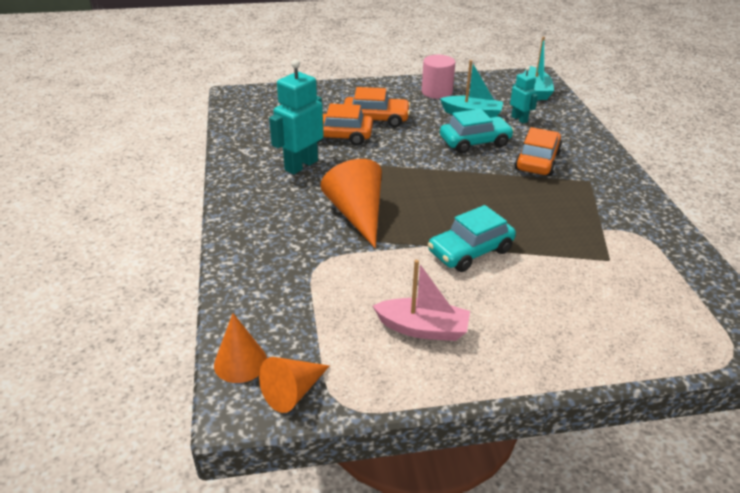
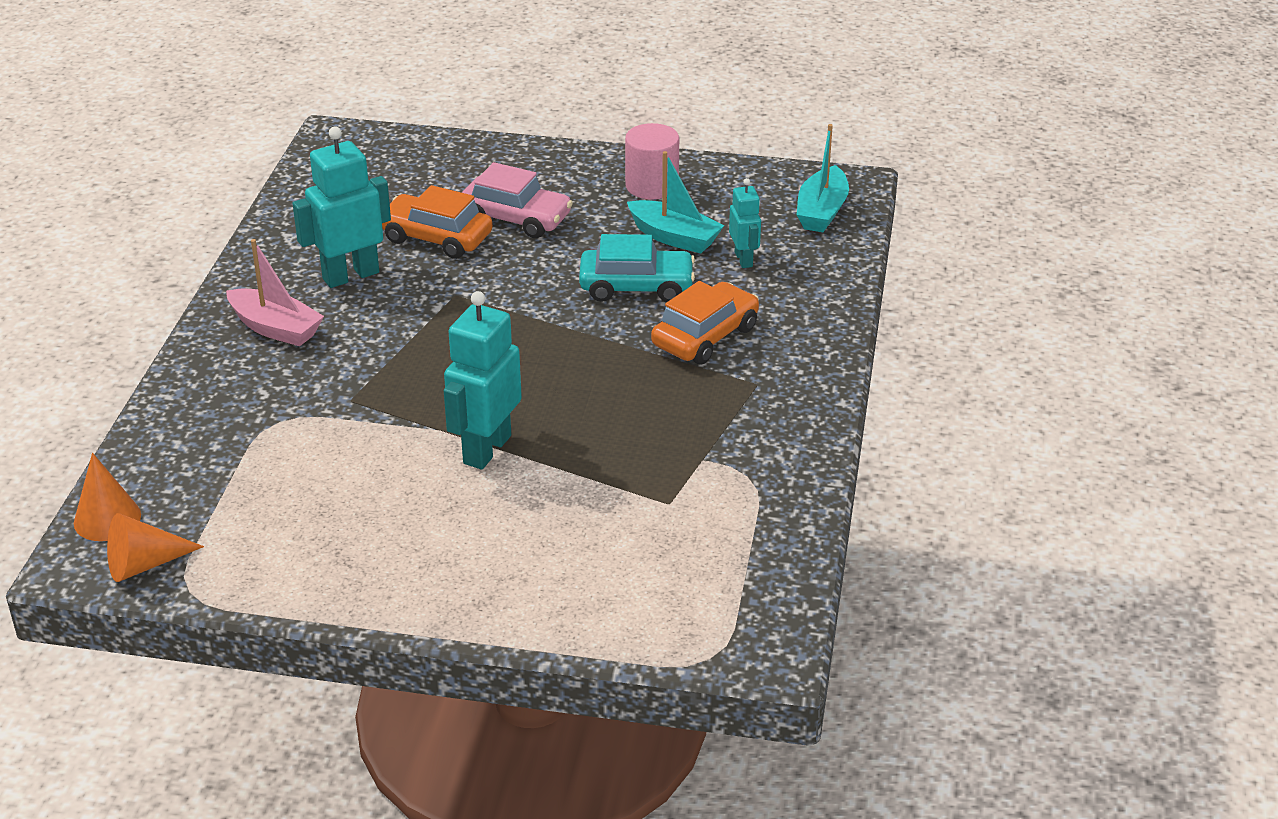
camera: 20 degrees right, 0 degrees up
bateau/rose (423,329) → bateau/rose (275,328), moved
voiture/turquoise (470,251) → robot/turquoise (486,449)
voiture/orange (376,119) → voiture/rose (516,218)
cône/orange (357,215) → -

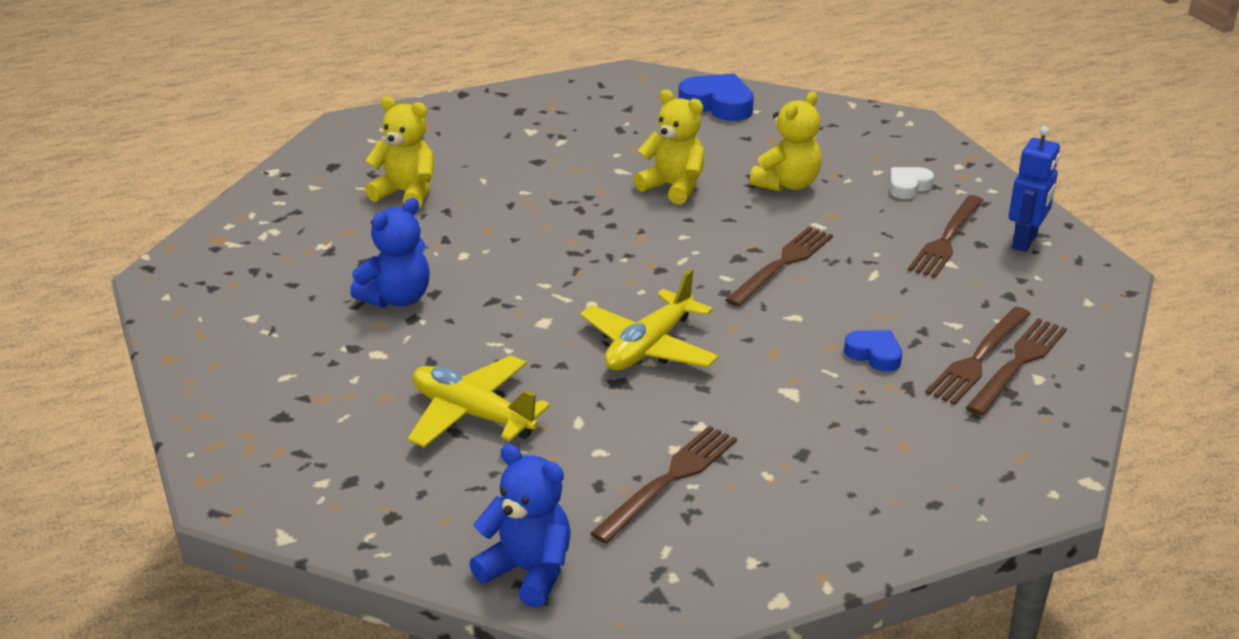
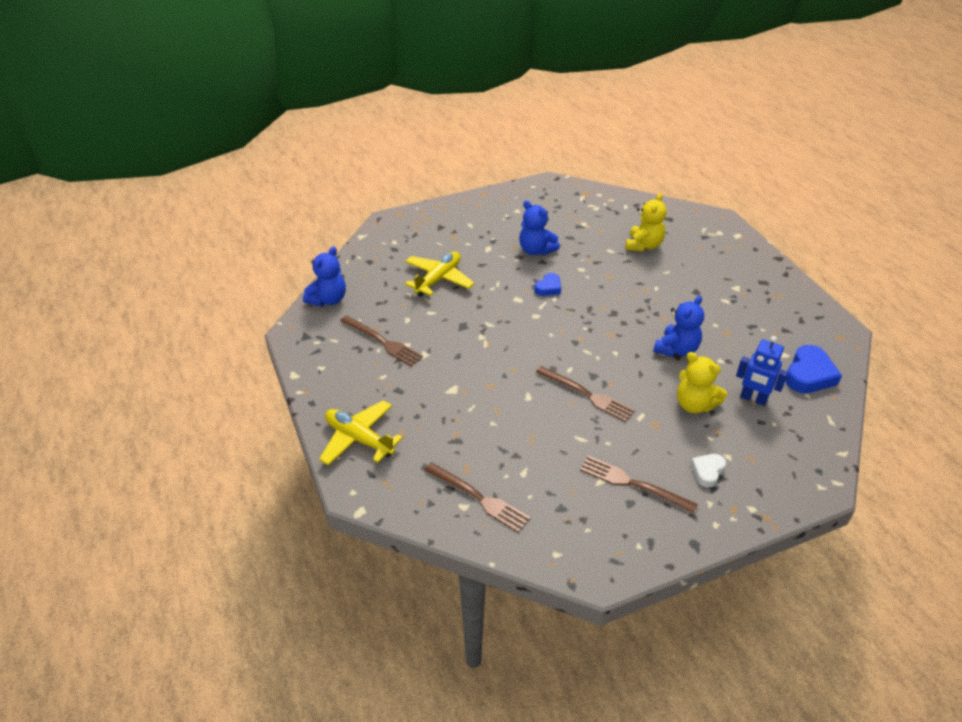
camera: 90 degrees right, 10 degrees up
avion/jaune (649,347) → avion/jaune (359,439), moved
cœur/bleu (874,354) → cœur/bleu (548,288), moved
ours en peluche/jaune (673,187) → ours en peluche/bleu (676,349)
cœur/blanc (908,187) → cœur/blanc (707,471), 105 degrees counterclockwise
robot/bleu (1025,242) → robot/bleu (753,399), moved
fourchette/marron (978,358) → -

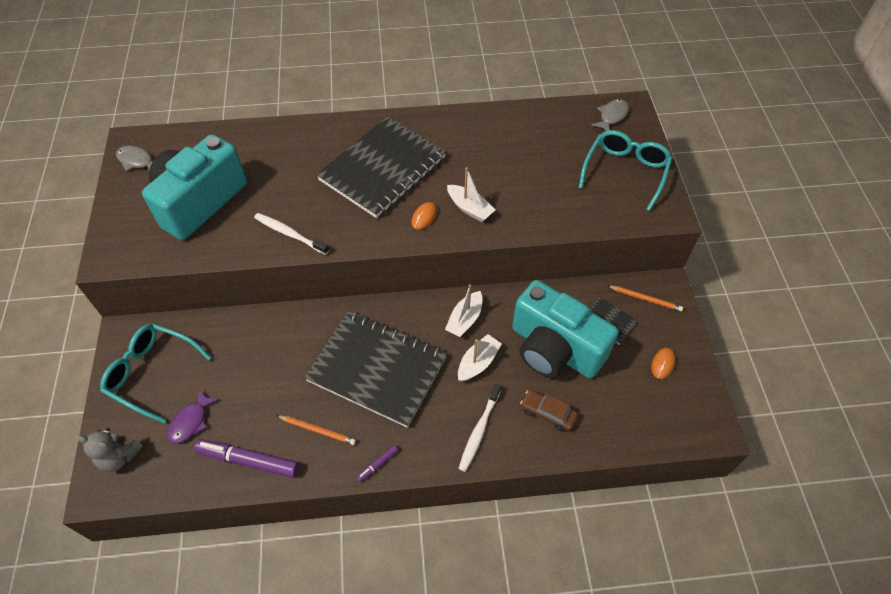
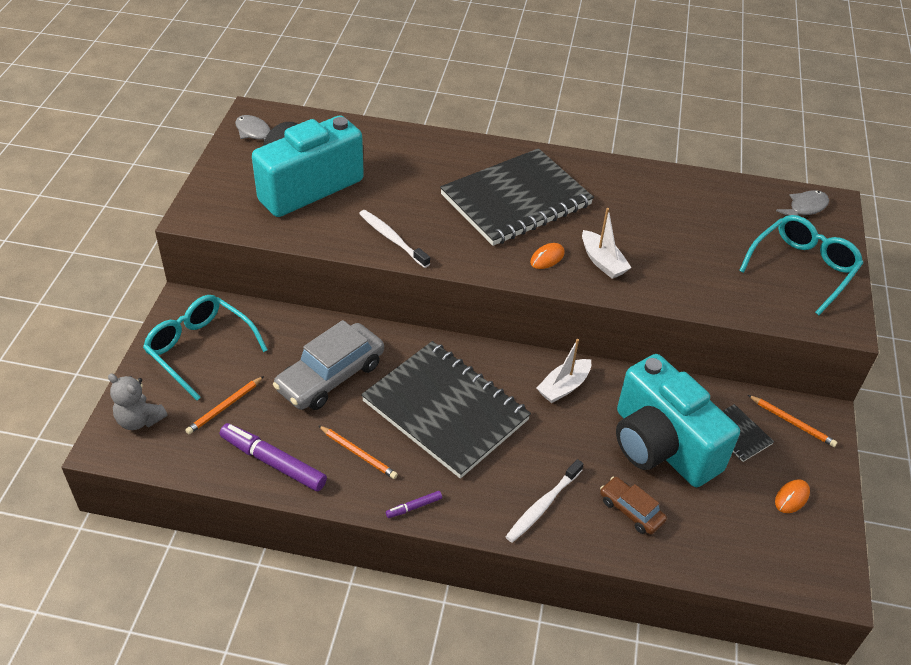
camera: 15 degrees right, 10 degrees down
poisson/violet (191,421) → crayon/orange (225,407)
- → voiture/gris (330,376)
bateau/blanc (478,362) → -

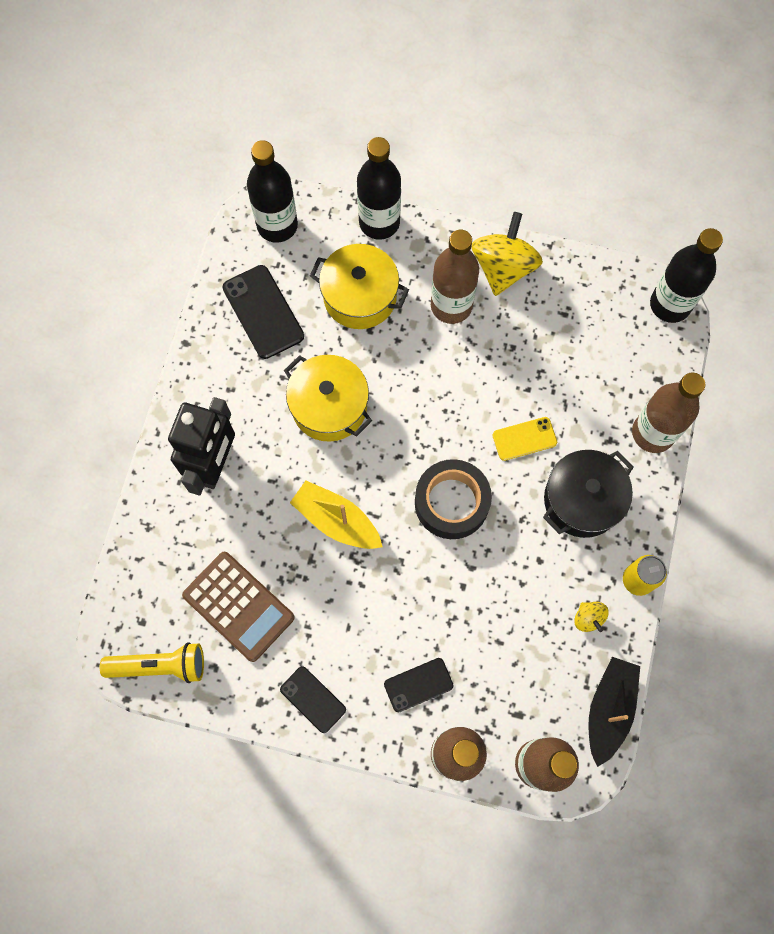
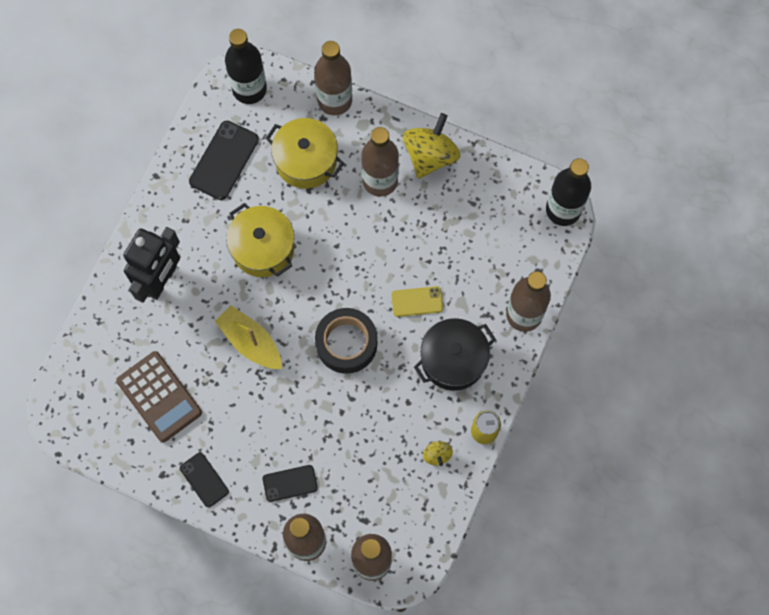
camera: 10 degrees right, 0 degrees up
téléphone/noir (263,312) → téléphone/noir (224,160), 45 degrees clockwise
bouteille/noir (379,223) → bouteille/marron (335,100)
lampe de poche/jaune (159,666) → -
bateau/noir (609,709) → -

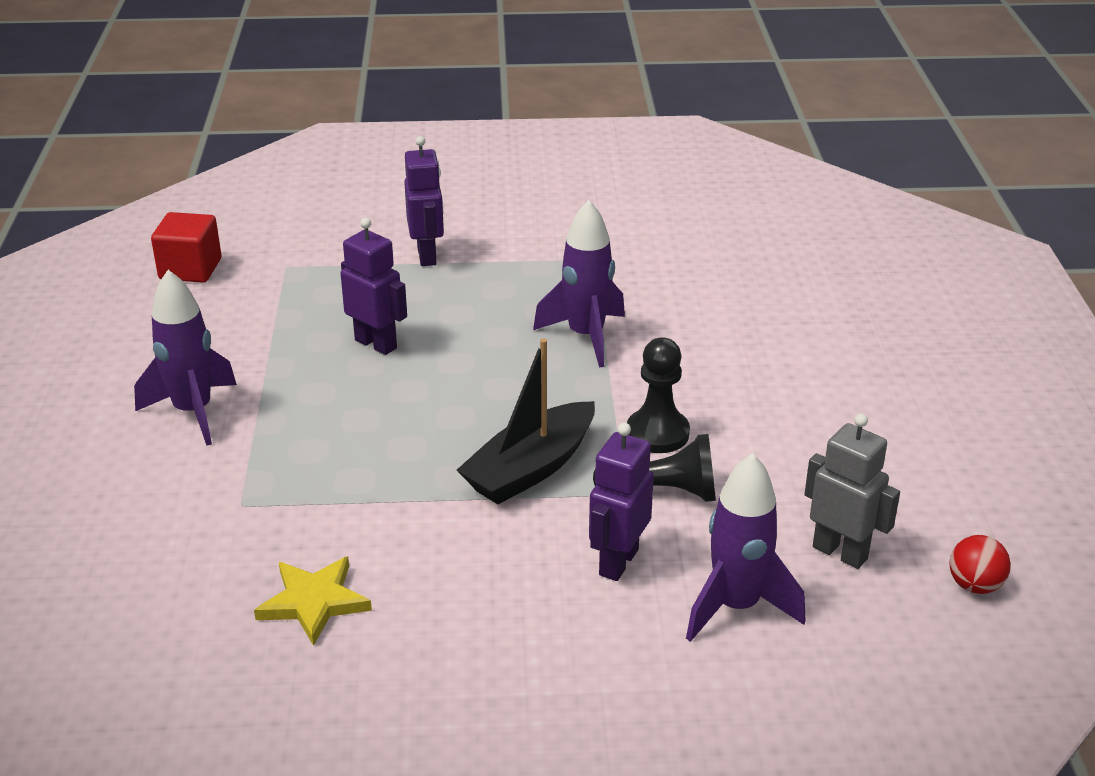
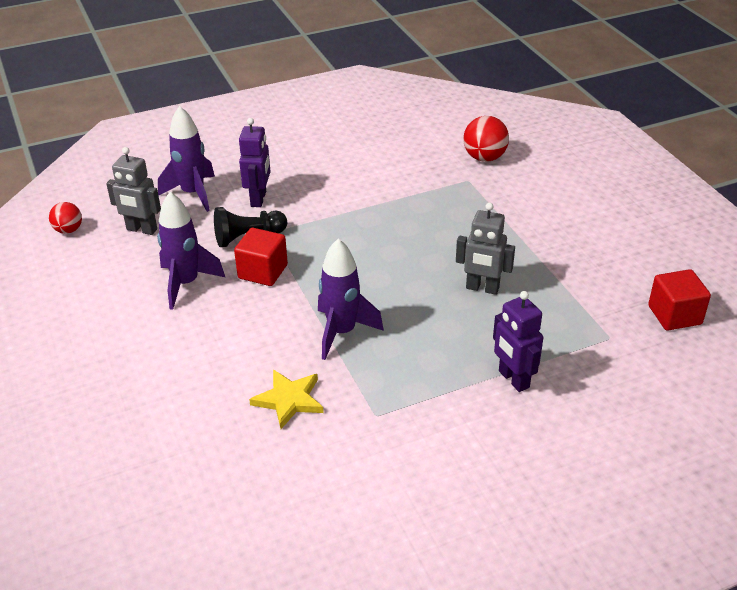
camera: 160 degrees right, 5 degrees up
fusée/violet (193,412) → fusée/violet (186,283), moved
pion/noir (657,433) → cube/rouge (263,272)
étoile/jaune (314,602) → étoile/jaune (289,400), moved
robot/violet (376,344) → robot/gris (482,288)
- → balle/rouge (484,158)
bateau/noir (530,468) → -

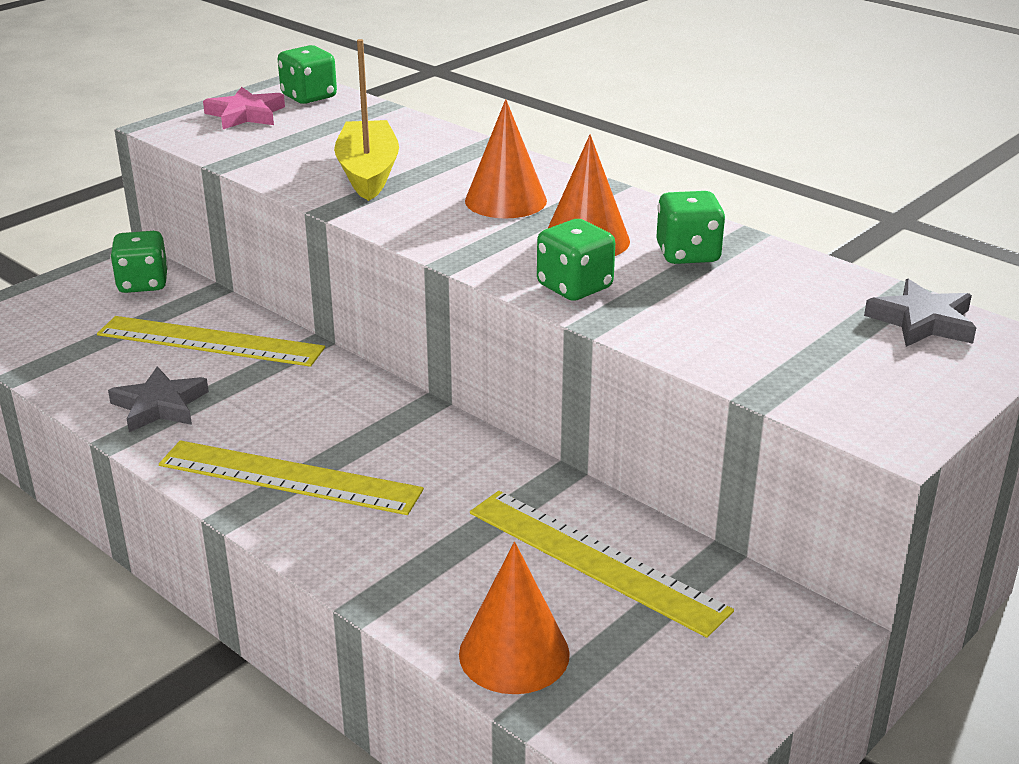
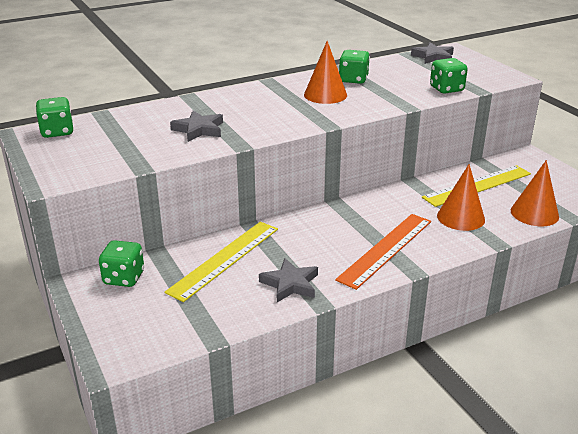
camera: 70 degrees left, 0 degrees up
bateau/jaune (368,173) → étoile/gris (199,130)
règle/jaune (289,477) → règle/orange (385,249)
dé/vert (574,287) → dé/vert (446,89), moved
cône/orange (505,200) → cône/orange (460,217), moved
étoile/rose (245,114) → -

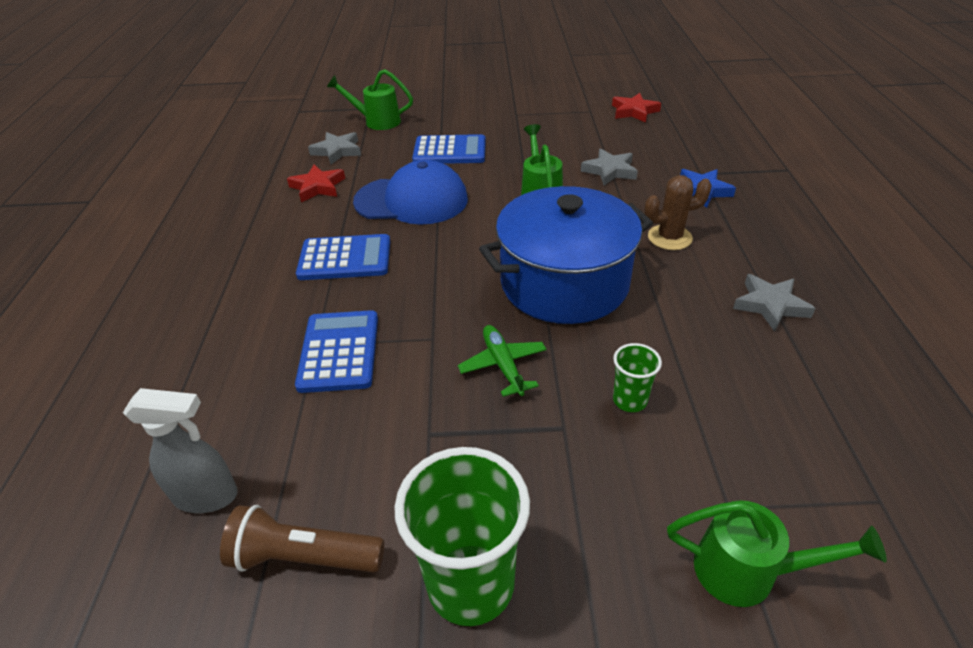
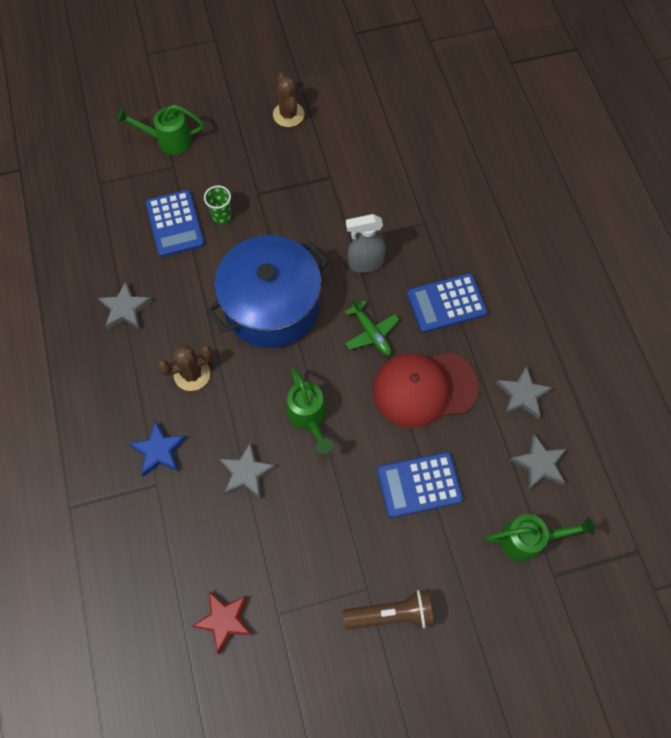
camera: 165 degrees right, 25 degrees up
calculatrice/bleu (339,351) → calculatrice/bleu (175,224), moved
gobelet/vert (470,584) → cactus/marron (288,114)
lampe de poche/marron (304,556) → lampe de poche/marron (391,614), moved
avion/vert (503,365) → avion/vert (371,333), moved
vaporisateur/gris (207,496) → vaporisateur/gris (365,263), moved
casquette/bleu (412,200) → casquette/rouge (424,389)
étoile/rouge (317,187) → étoile/gris (522,395)

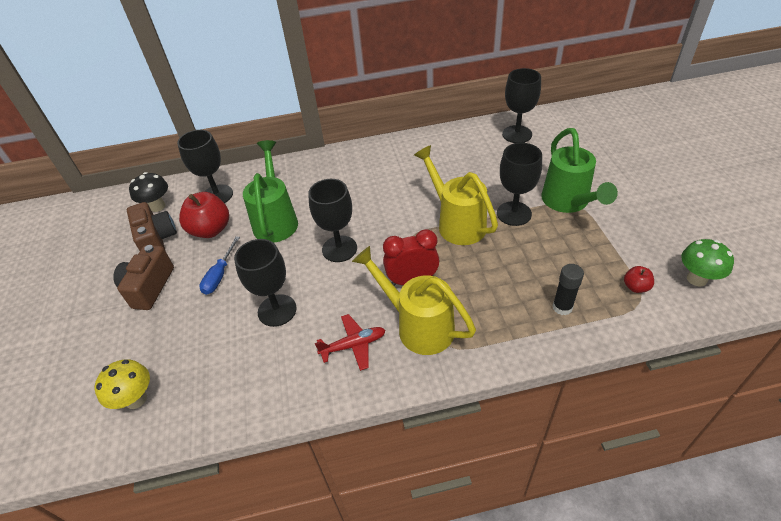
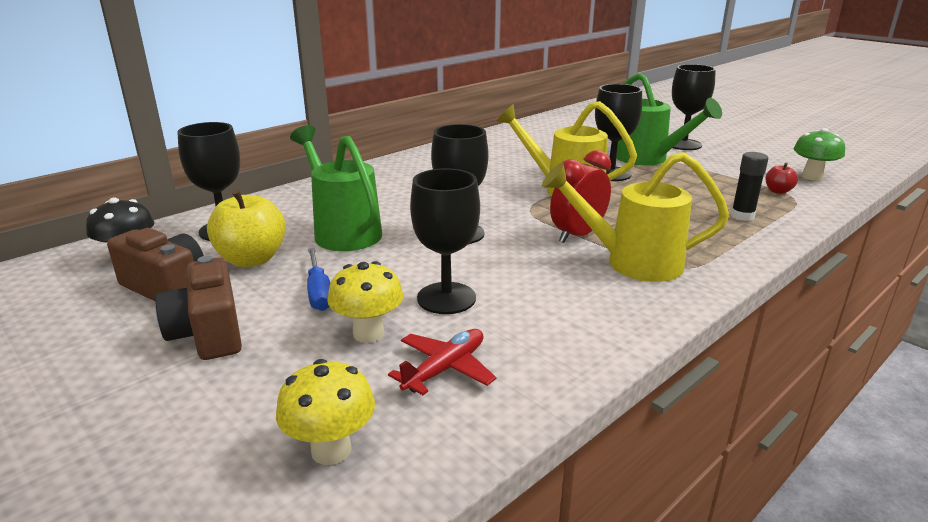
camera: 35 degrees left, 20 degrees down
pomme/rouge (210,230) → pomme/jaune (252,259)
- → champignon/jaune (368,333)
avion/rouge (353,345) → avion/rouge (445,369), moved
verre à pied/noir (517,134) → verre à pied/noir (683,144), moved

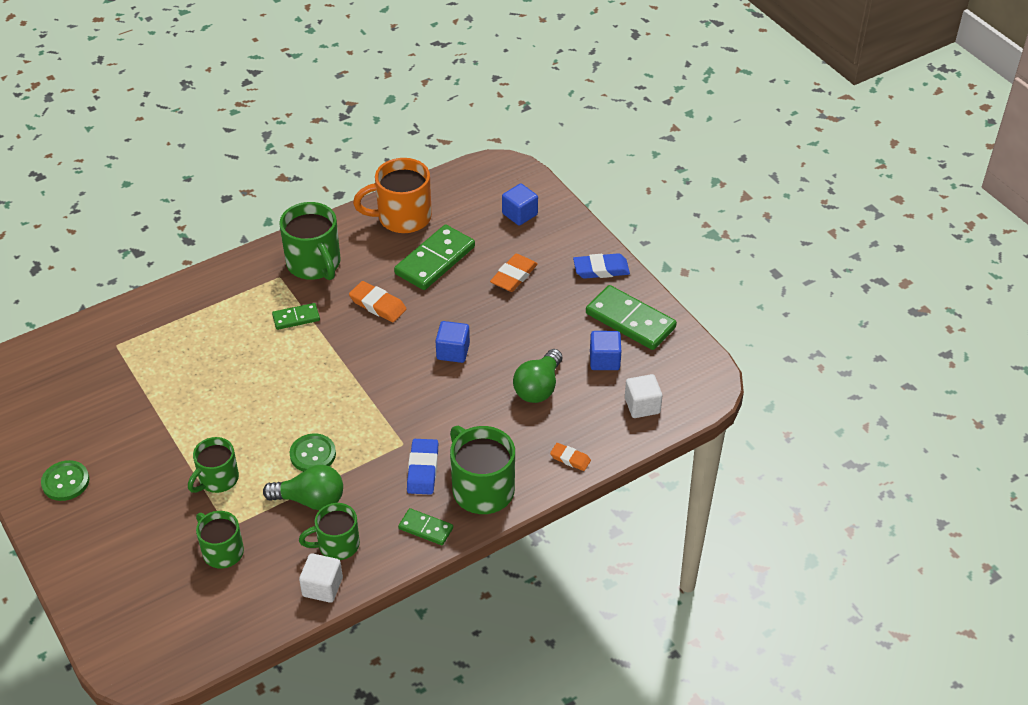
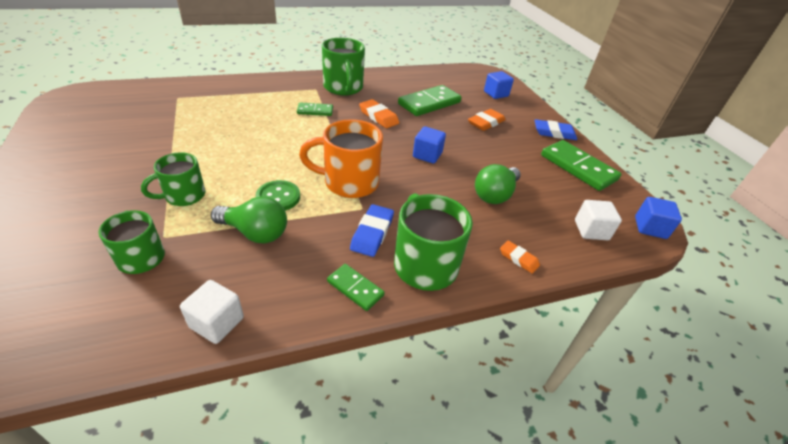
camera: 10 degrees right, 5 degrees down
tasse/orange (402,217) → tasse/orange (349,182), moved
cube/bleu (604,360) → cube/bleu (650,228), moved
bouton/vert (65,482) → -
tasse/vert (337,545) → -

